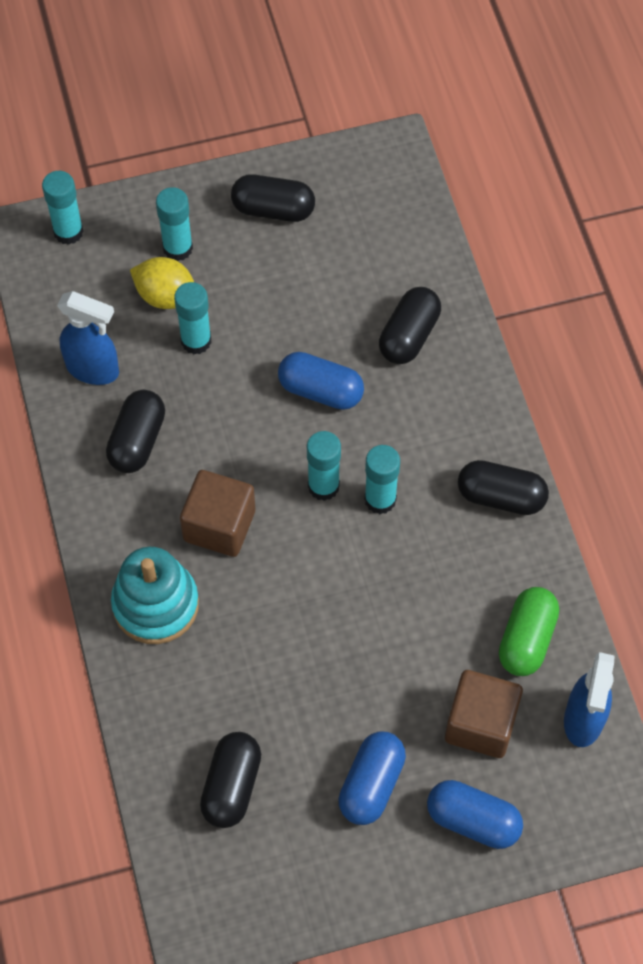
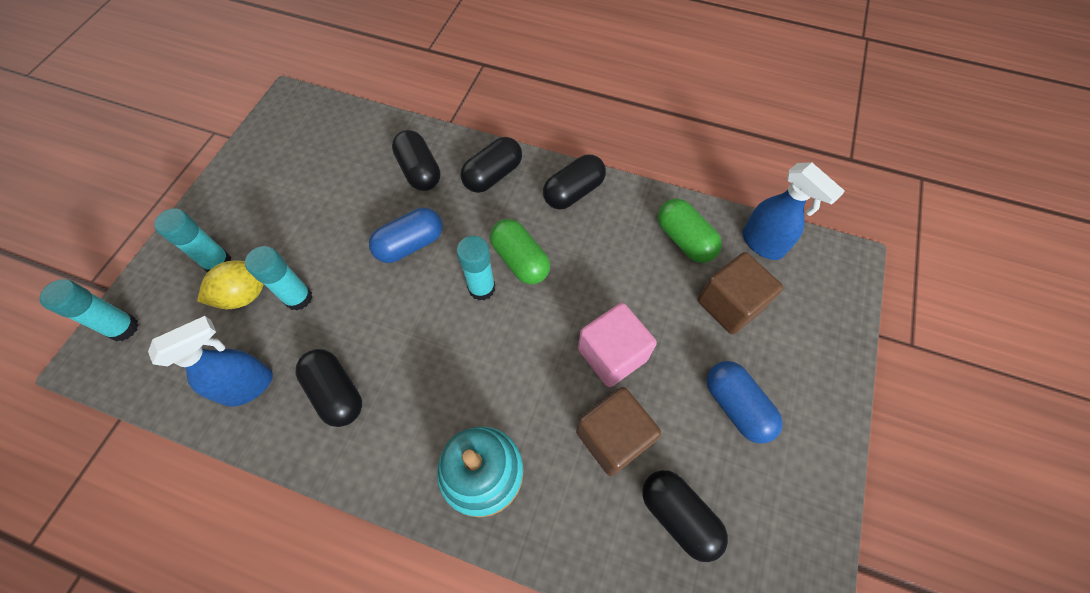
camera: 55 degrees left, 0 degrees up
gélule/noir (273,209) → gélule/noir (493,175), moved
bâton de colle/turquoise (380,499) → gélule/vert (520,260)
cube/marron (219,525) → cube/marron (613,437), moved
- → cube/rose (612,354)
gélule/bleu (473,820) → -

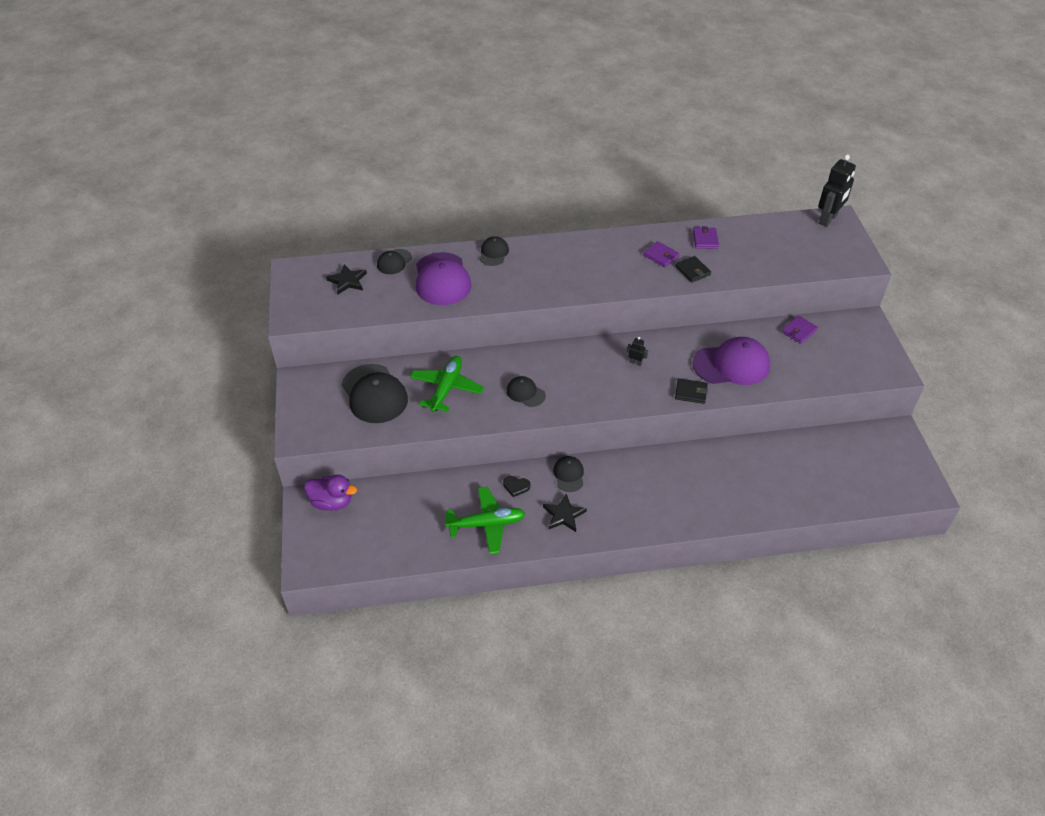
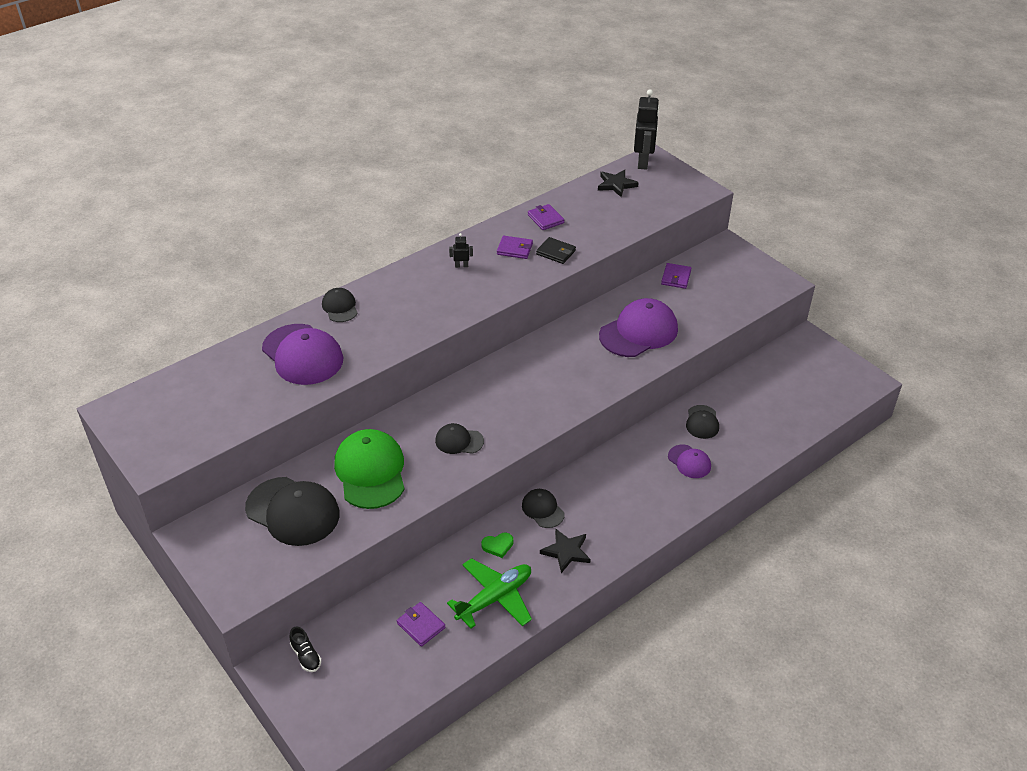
camera: 30 degrees left, 5 degrees down
canard/violet (332,502) → chaussure/noir (306,656)
avion/vert (446,388) → casquette/vert (370,471)
- → portefeuille/violet (421,625)
robot/noir (635,362) → robot/noir (461,266), moved
cœur/noir (516,486) → cœur/vert (498,546)
étoile/noir (347,281) → étoile/noir (616,184), moved
- → casquette/violet (689,462)
casquette/noir (394,262) → casquette/noir (702,422), moved
portefeuille/noir (691,392) → -

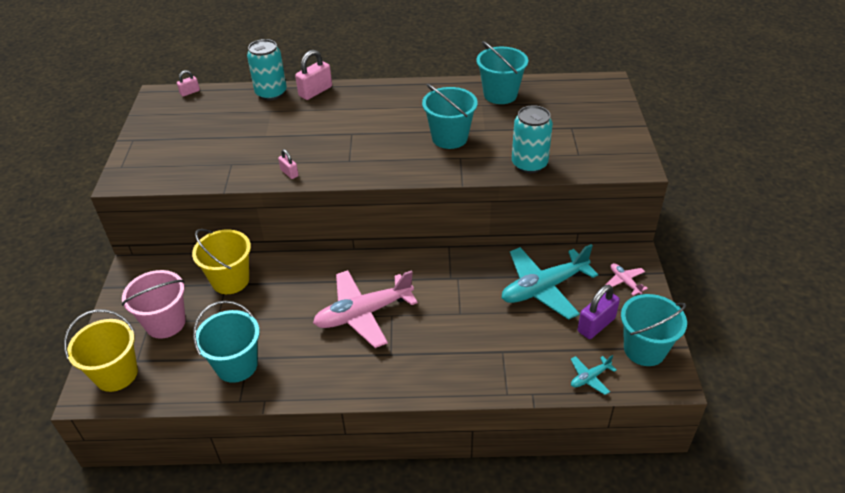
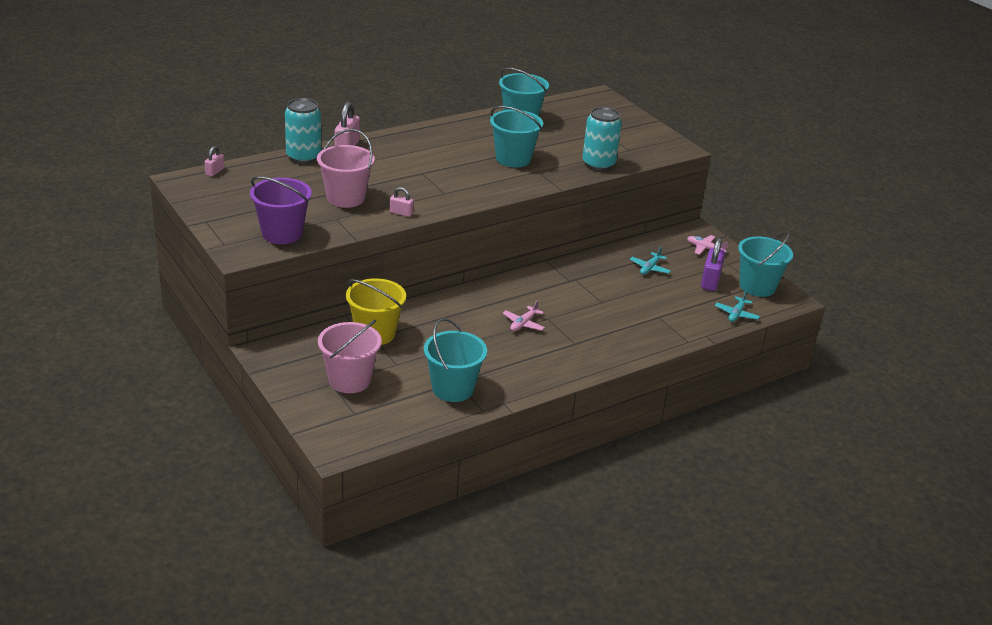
camera: 35 degrees left, 10 degrees down
- → seau/violet (282,233)
- → seau/rose (345,198)
avion/rose (363,313) → avion/rose (523,324), x0.45
avion/turquoise (543,288) → avion/turquoise (649,268), x0.45
seau/jaune (116,374) → -

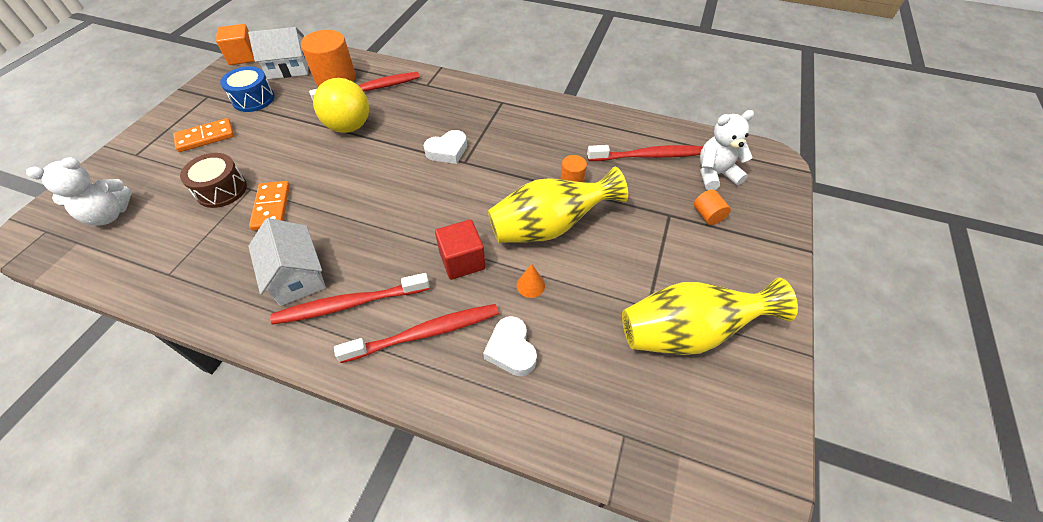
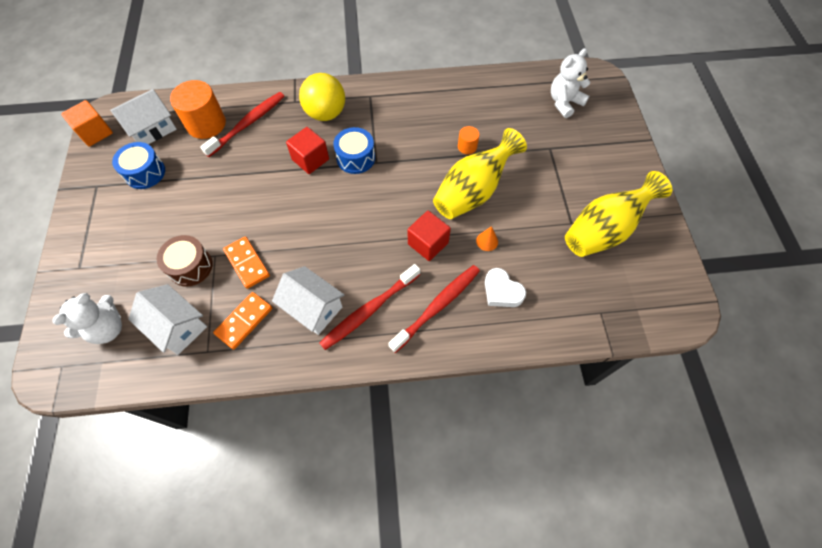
camera: 25 degrees left, 10 degrees up
- → maison/blanc (177,326)
domino/orange (205,137) → domino/orange (244,321), moved
- → cube/rouge (310,159)
balle/jaune (349,126) → balle/jaune (325,113), moved
cœur/blanc (447,151) → tambour/bleu (355,158)
brosse à dents/rouge (649,156) → -
cylindre/orange (707,215) → -

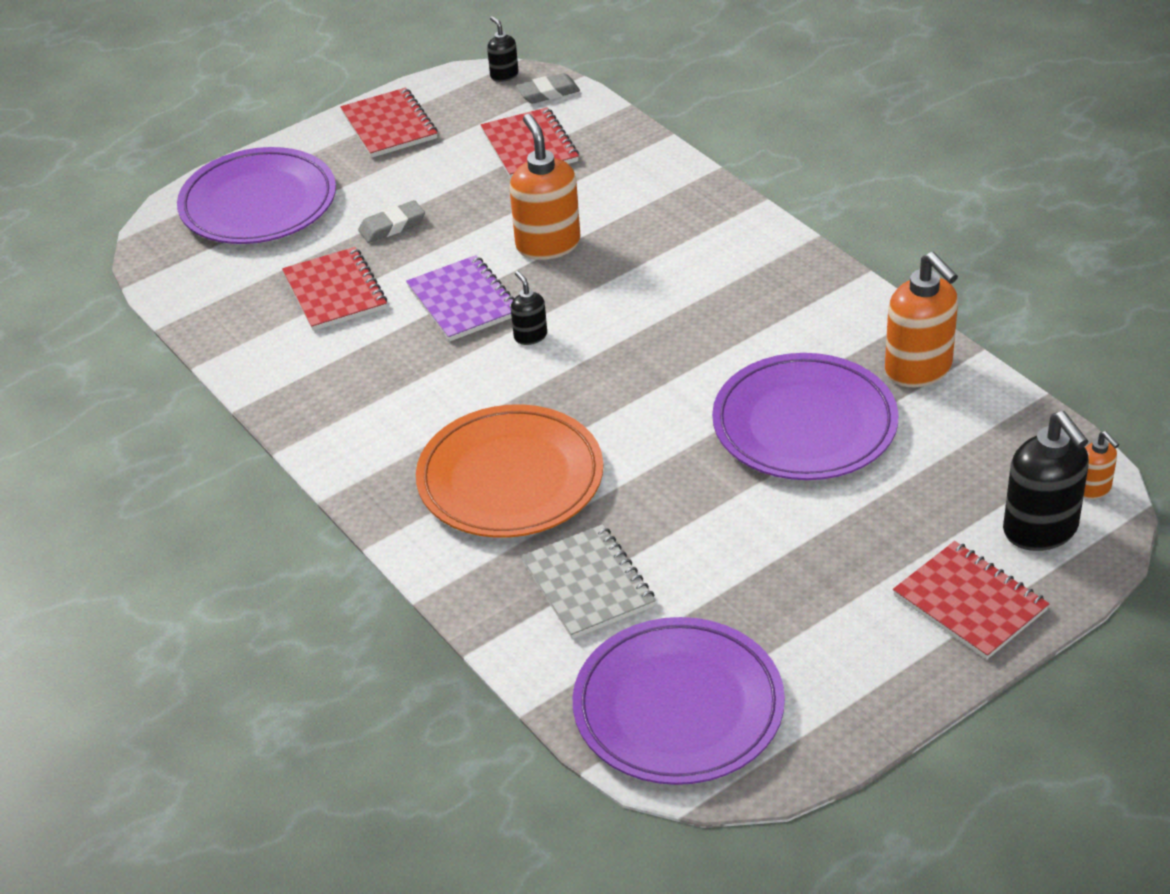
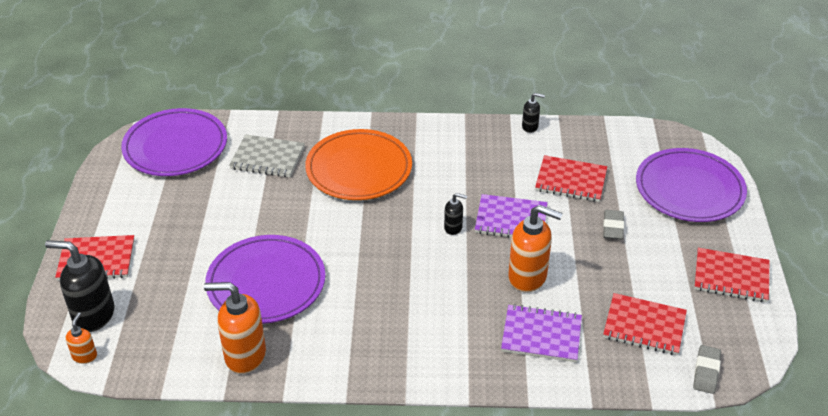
camera: 125 degrees right, 0 degrees up
distributeur de savon/orange (1093,489) → distributeur de savon/orange (85,356), 90 degrees clockwise
- → carnet/violet (541,335)
distributeur de savon/noir (504,75) → distributeur de savon/noir (530,127), moved

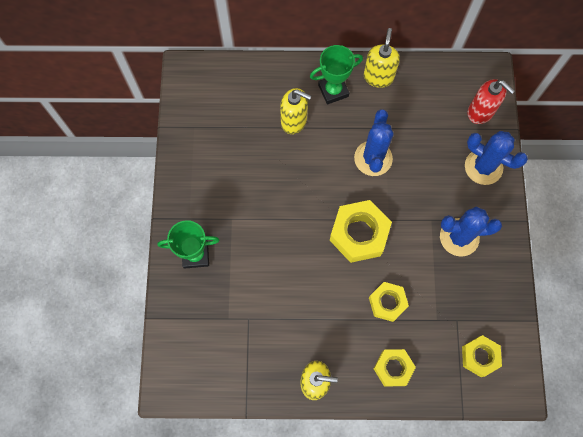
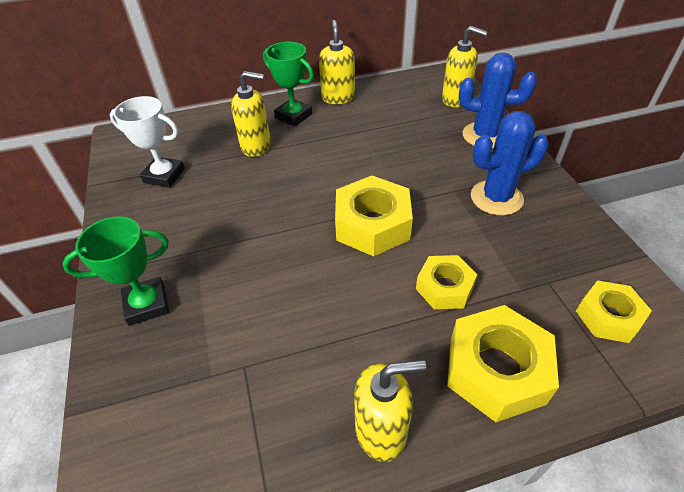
camera: 15 degrees left, 25 degrees down
- → trophée/blanc (164,176)
trophée/vert (333,91) → trophée/vert (293,116), 75 degrees clockwise
distributeur de savon/rouge (480,112) → distributeur de savon/jaune (456,99)
écrou/jaune (393,368) → écrou/jaune (496,370), x1.62
cactus/bleu (373,158) → -

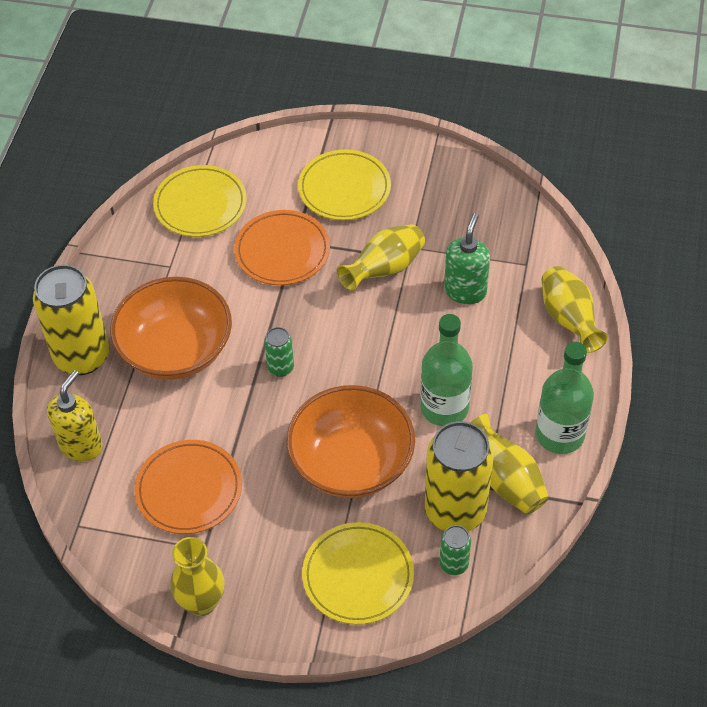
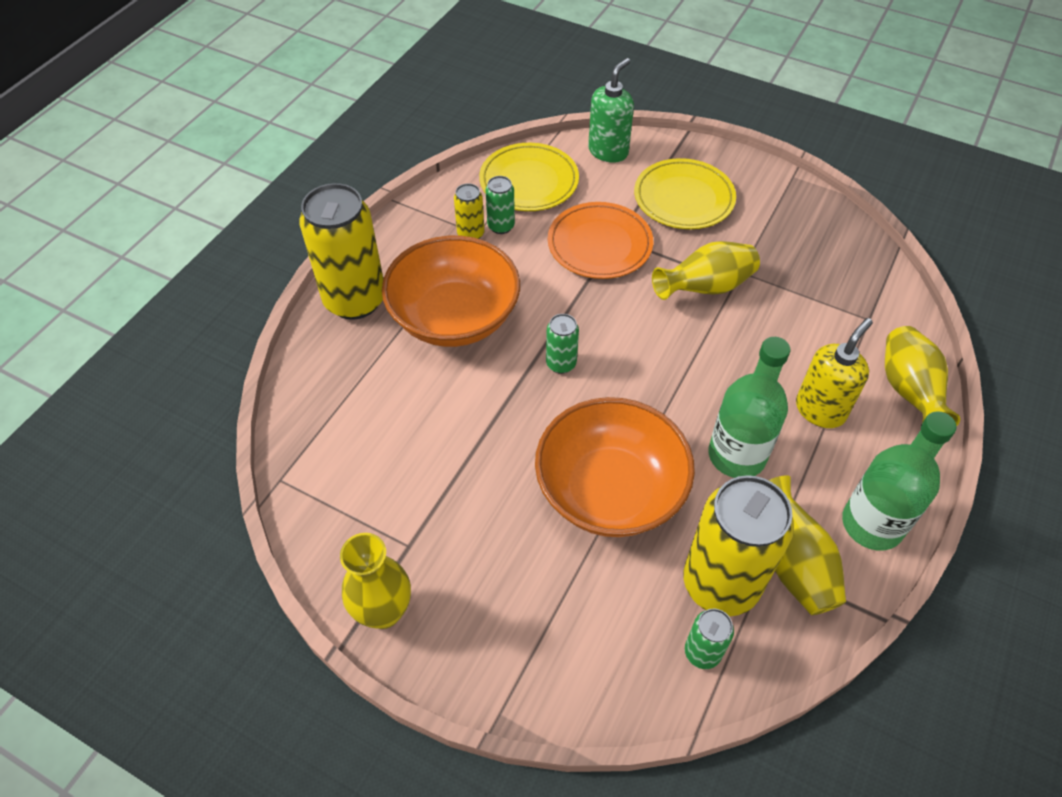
camera: 15 degrees right, 0 degrees up
- → canette/jaune (470,234)
- → canette/vert (501,226)
distributeur de savon/vert (465,291) → distributeur de savon/vert (608,151), moved
distributeur de savon/jaune (81,445) → distributeur de savon/jaune (820,410), moved
assiette/orange (189,489) → -
assiette/jaune (358,576) → -

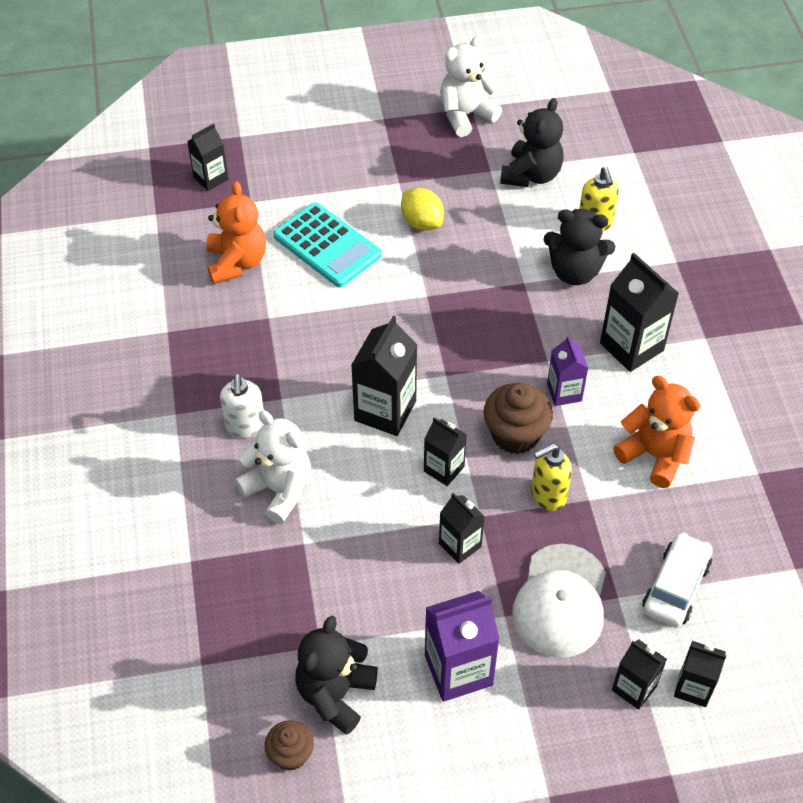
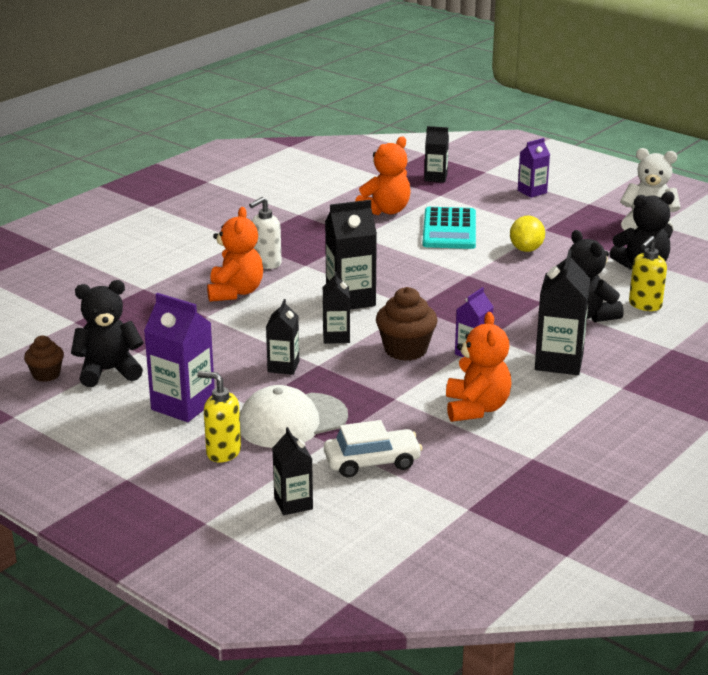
camera: 50 degrees right, 25 degrees down
distributeur de savon/jaune (548,495) → distributeur de savon/jaune (223,452), moved
ours en peluche/blanc (279,490) → ours en peluche/orange (235,292)
- → brique de lait/violet (532,192)
brique de lait/noir (634,688) → -

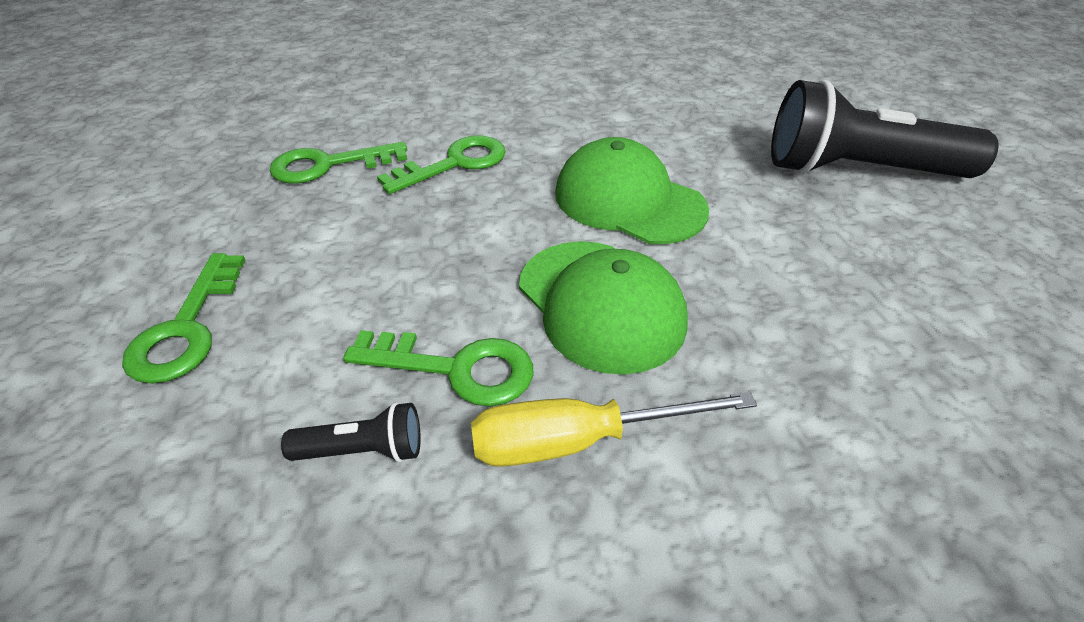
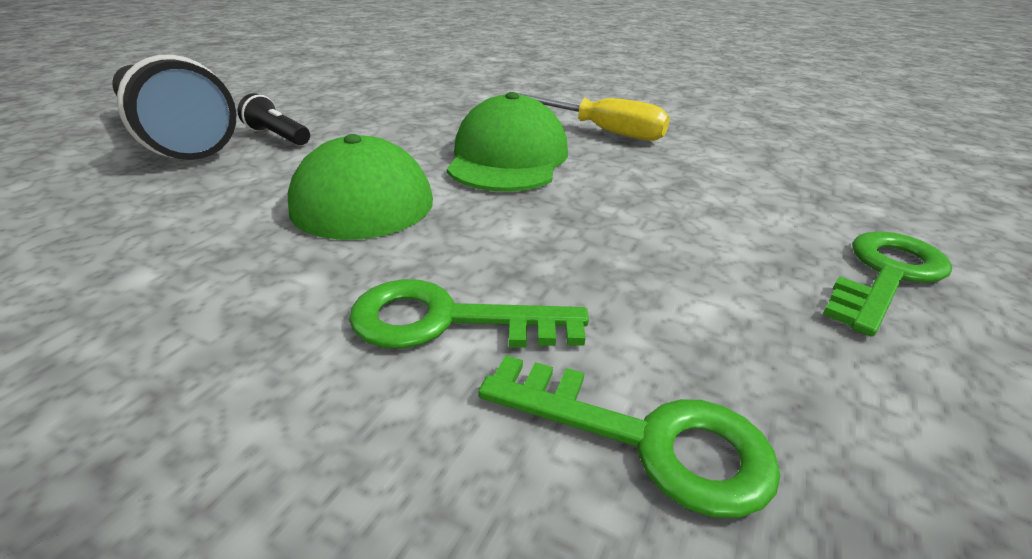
camera: 140 degrees left, 10 degrees down
lampe de poche/noir (363,450) → lampe de poche/noir (277,136), moved
clé/vert (456,368) → -

